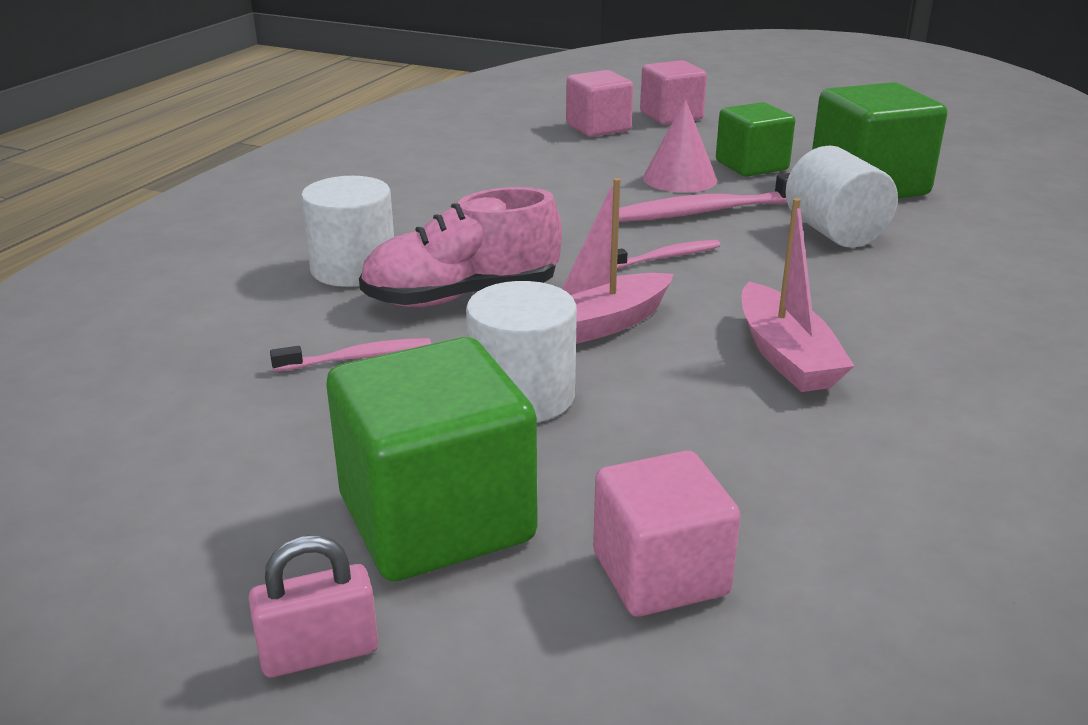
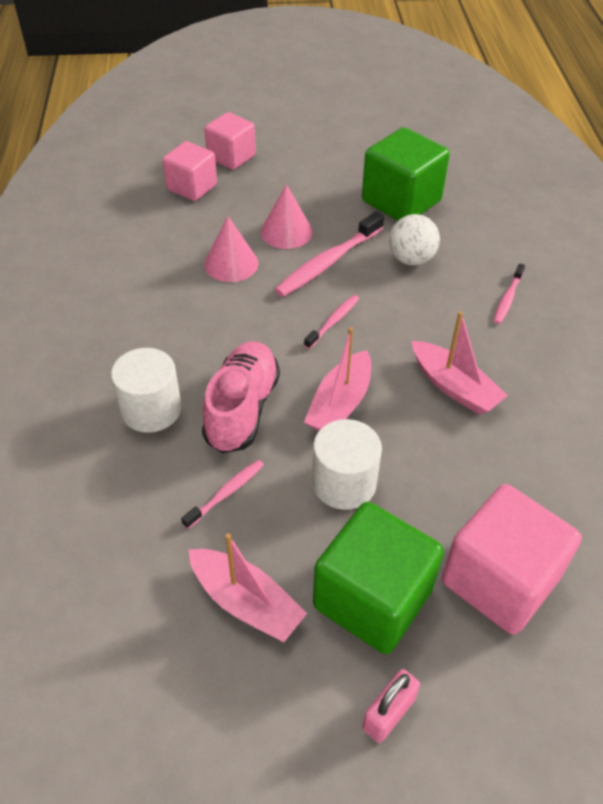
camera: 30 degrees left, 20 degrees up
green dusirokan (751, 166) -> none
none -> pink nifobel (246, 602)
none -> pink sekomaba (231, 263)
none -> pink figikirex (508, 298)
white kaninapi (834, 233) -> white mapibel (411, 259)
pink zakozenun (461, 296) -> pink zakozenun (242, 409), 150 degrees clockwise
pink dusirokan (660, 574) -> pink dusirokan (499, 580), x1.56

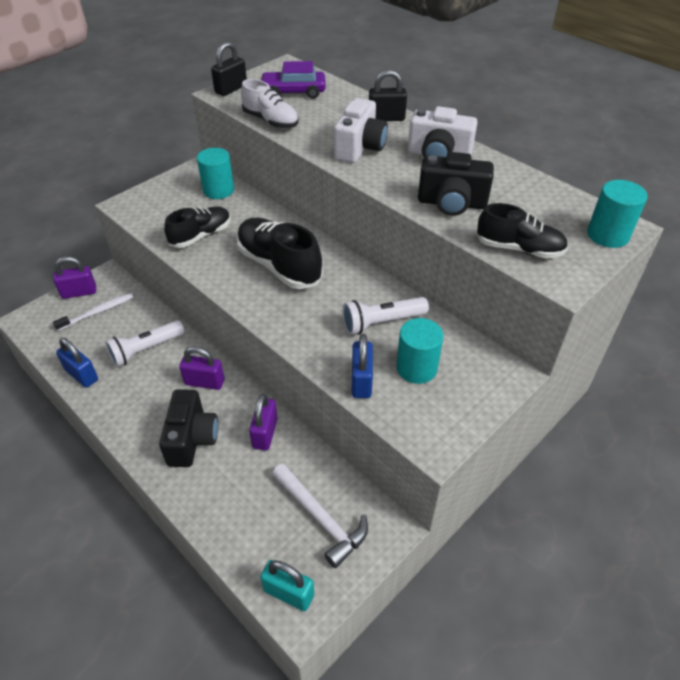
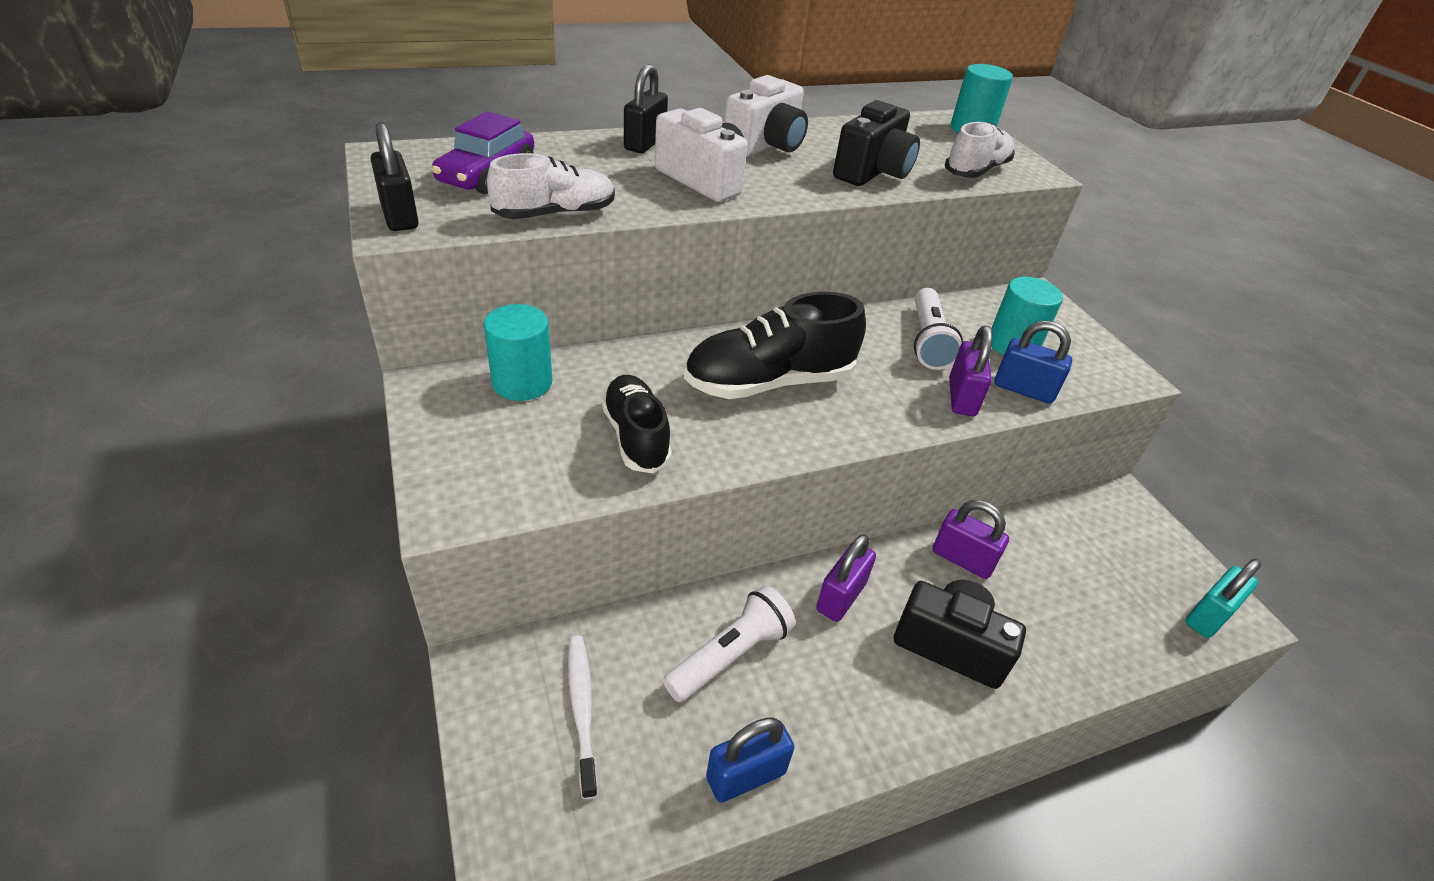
camera: 70 degrees left, 5 degrees down
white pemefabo (321, 518) -> none
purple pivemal (79, 292) -> purple pivemal (962, 397), moved
black zakozenun (519, 249) -> white zakozenun (976, 171)
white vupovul (146, 350) -> white vupovul (730, 655), 120 degrees counterclockwise

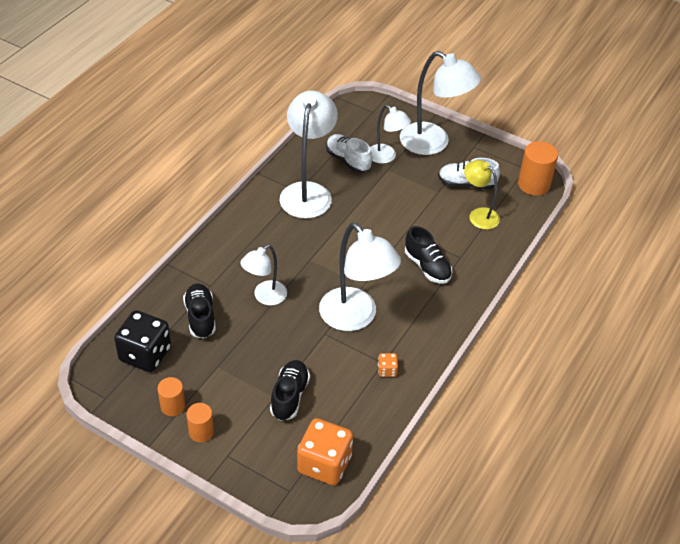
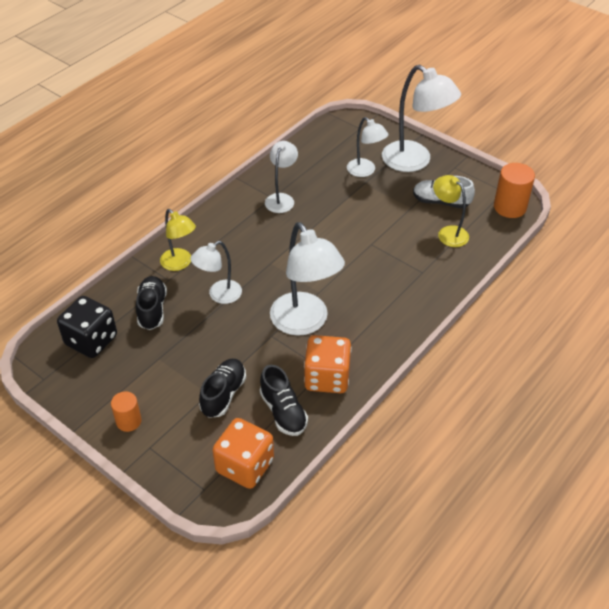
camera: 10 degrees right, 0 degrees up
orange kaninapi (173, 406) -> none
white zakozenun (348, 160) -> none
none -> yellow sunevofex (180, 263)
black zakozenun (427, 267) -> black zakozenun (283, 412), moved
white sunevofex (308, 192) -> white sunevofex (281, 199), x0.58
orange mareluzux (387, 370) -> orange mareluzux (327, 378), x2.27

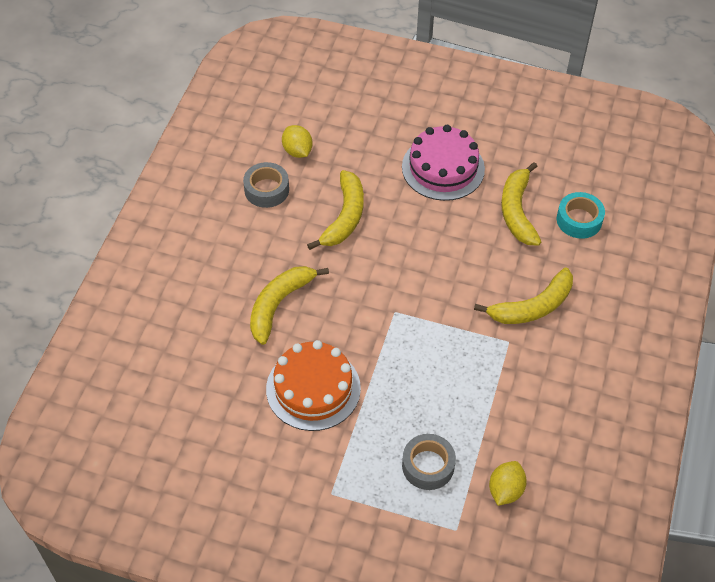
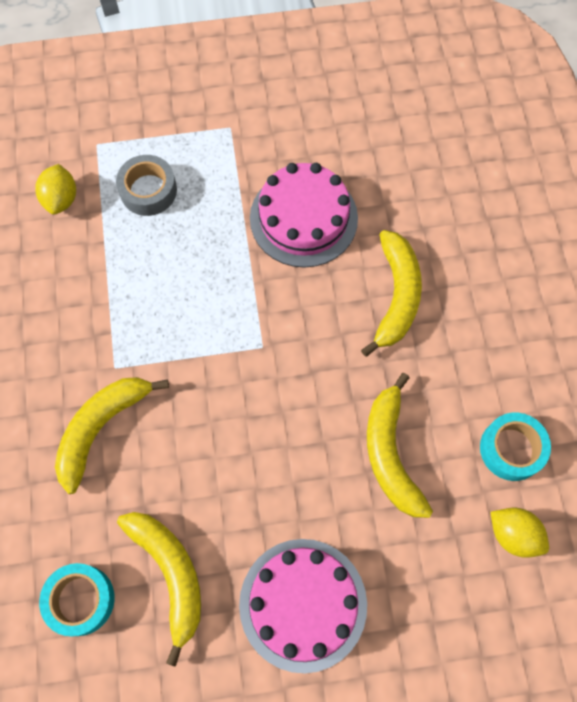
camera: 155 degrees right, 15 degrees up
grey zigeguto (266, 190) -> turquoise zigeguto (511, 449)
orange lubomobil (313, 388) -> pink lubomobil (303, 218)

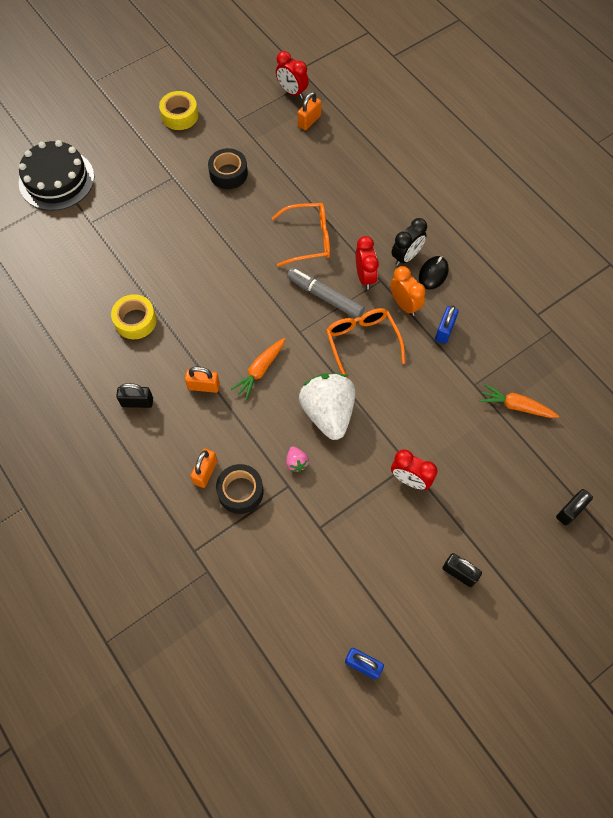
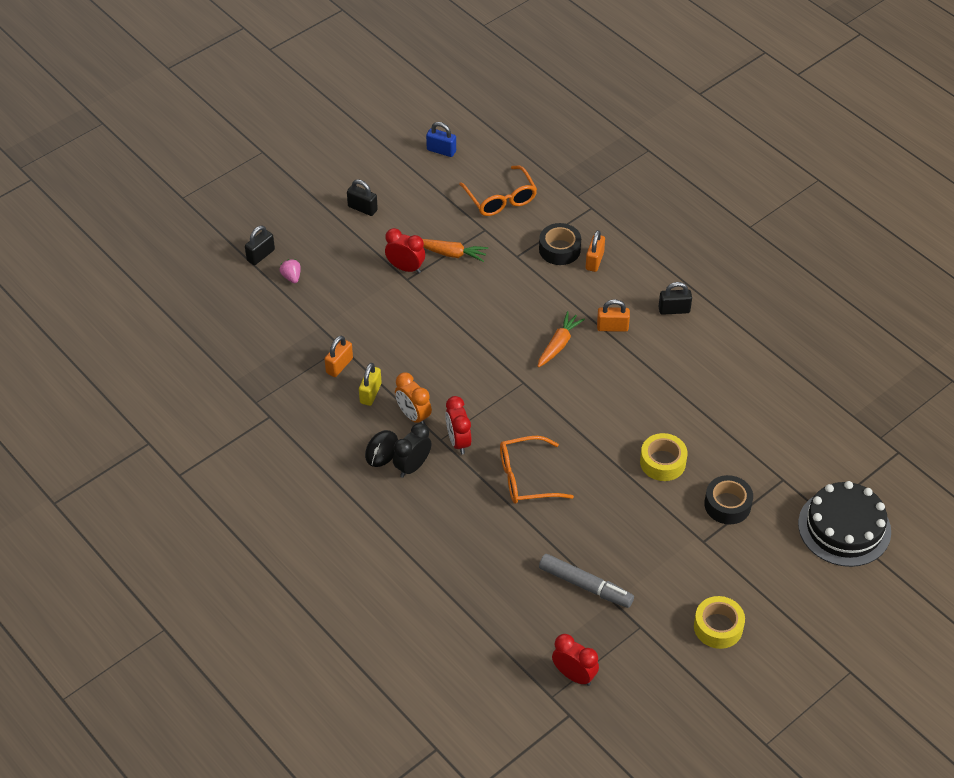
camera: 175 degrees right, 15 degrees down
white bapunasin (328, 413) -> none
yellow zigeguto (135, 321) -> yellow zigeguto (662, 462), moved
black zigeguto (228, 173) -> black zigeguto (727, 505), moved
pink bapunasin (296, 462) -> pink bapunasin (291, 277), moved
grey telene (325, 297) -> grey telene (585, 585), moved
orange pivemal (309, 121) -> orange pivemal (339, 365), moved
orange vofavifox (362, 342) -> orange vofavifox (501, 199), moved
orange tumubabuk (515, 406) -> orange tumubabuk (451, 254), moved
blue pivemal (444, 331) -> yellow pivemal (370, 393)

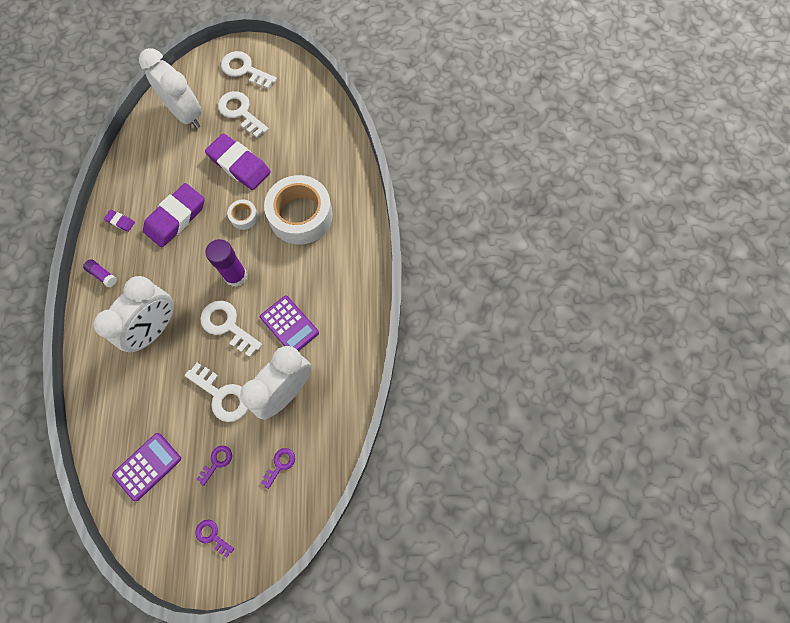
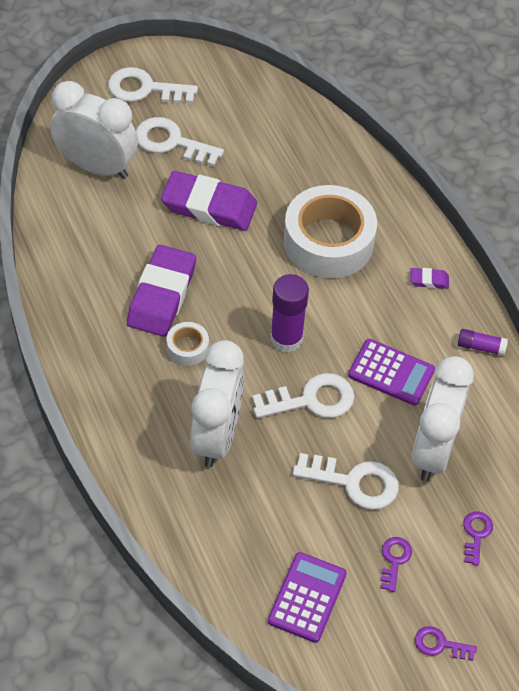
camera: 25 degrees left, 15 degrees down
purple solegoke (103, 275) -> purple solegoke (481, 347), moved
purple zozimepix (120, 221) -> purple zozimepix (429, 280), moved
white zigeguto (244, 217) -> white zigeguto (187, 348), moved
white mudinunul (227, 325) -> white mudinunul (311, 400), 150 degrees clockwise

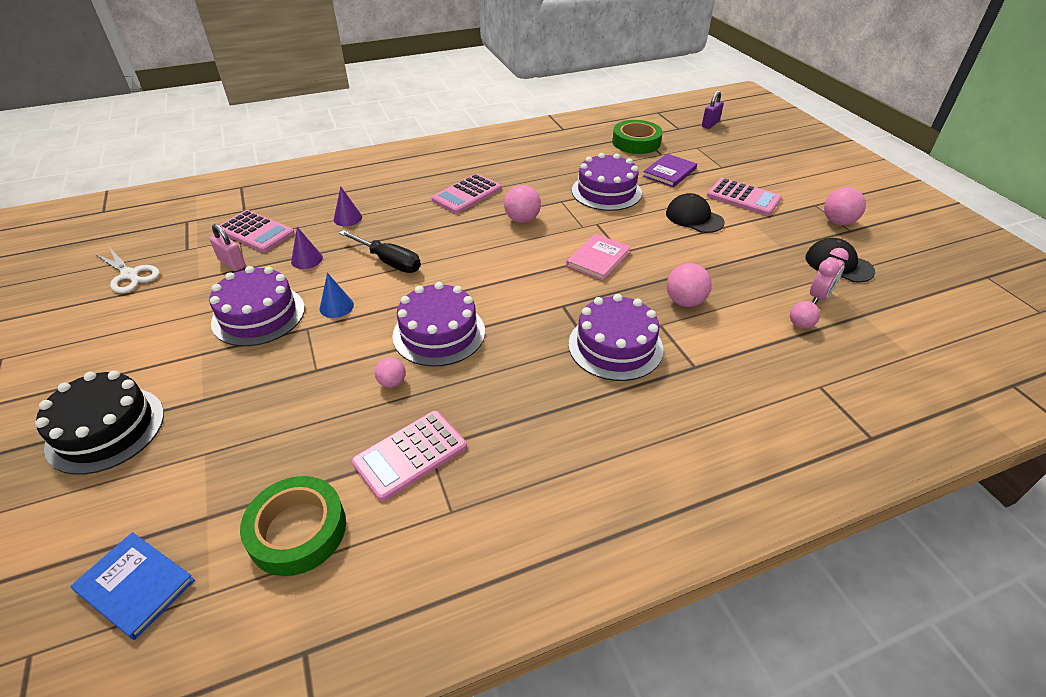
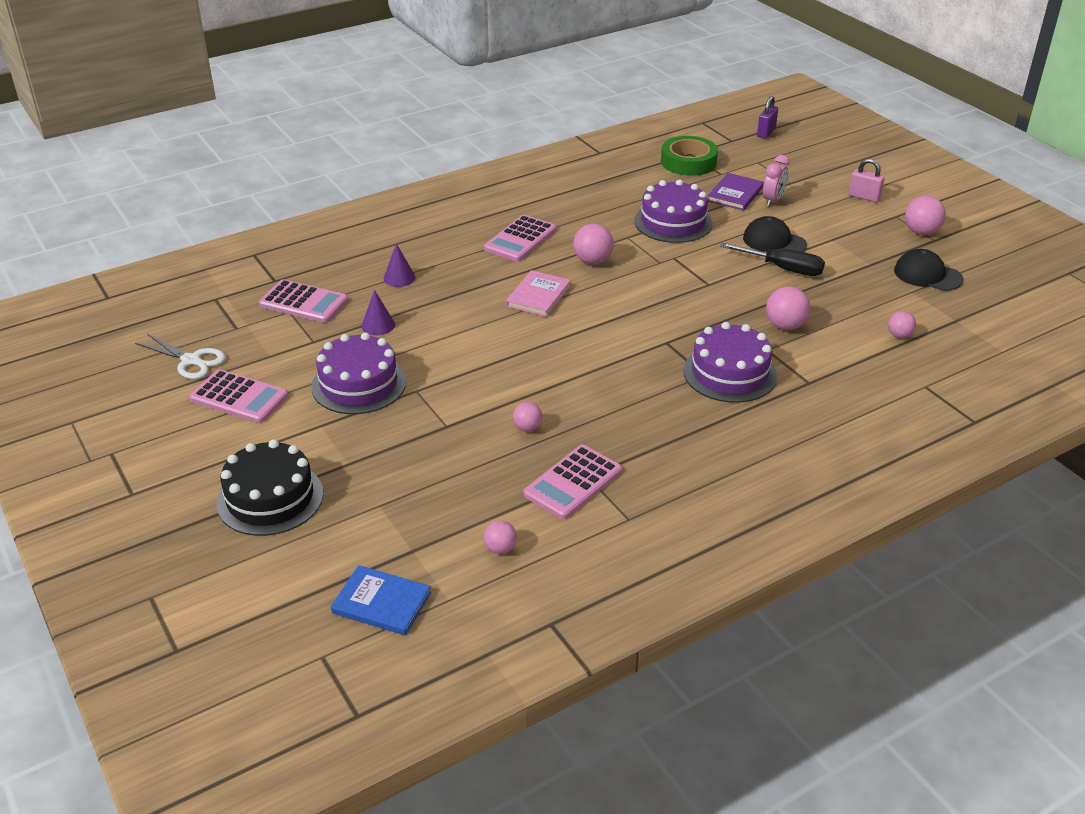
camera: 10 degrees left, 5 degrees down
blue sekomaba (336, 306) -> none
purple lubomobil (439, 333) -> none
pink pivemal (232, 263) -> pink pivemal (864, 197), moved
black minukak (389, 262) -> black minukak (783, 268), moved
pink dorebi (598, 259) -> pink dorebi (538, 296), moved
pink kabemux (743, 197) -> pink kabemux (239, 397), moved
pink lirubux (819, 297) -> pink lirubux (773, 200), moved
green zigeguto (297, 530) -> pink mapibel (500, 548)

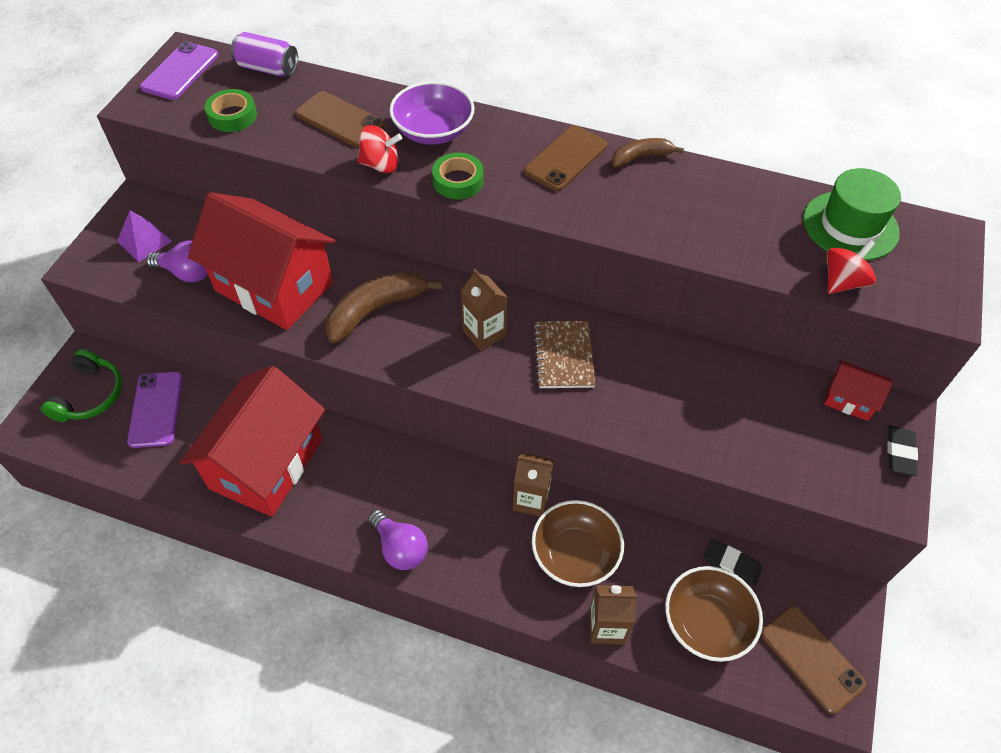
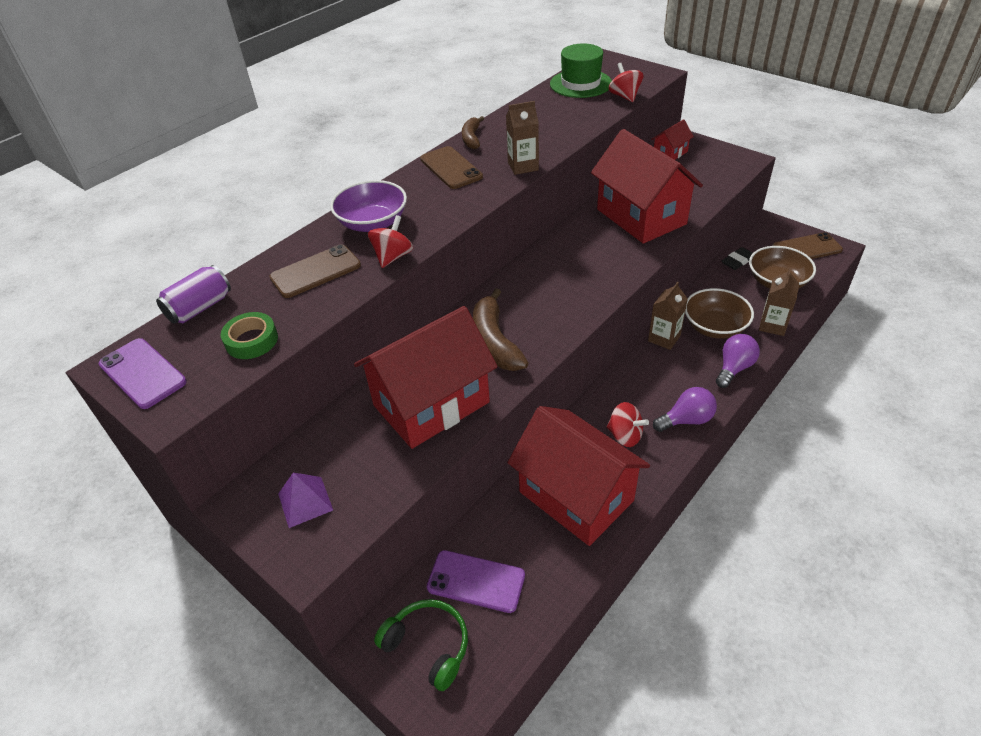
camera: 65 degrees left, 10 degrees down
green zigeguto (458, 181) -> none
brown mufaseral (564, 356) -> none
black zozimepix (900, 453) -> none
none -> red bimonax (641, 217)
none -> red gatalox (625, 436)
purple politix (188, 273) -> purple politix (734, 368), moved
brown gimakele (484, 333) -> brown gimakele (523, 166), moved

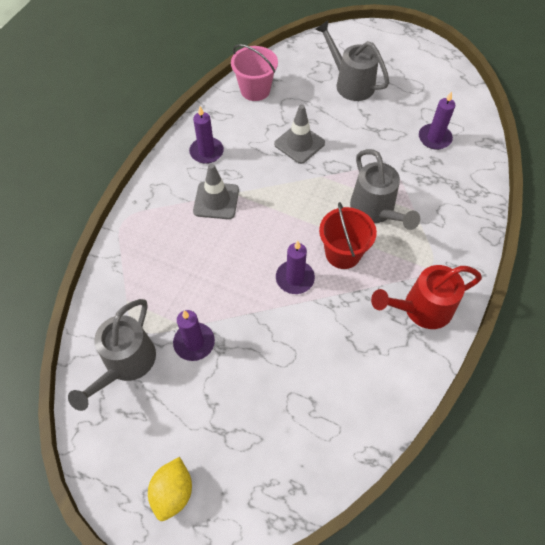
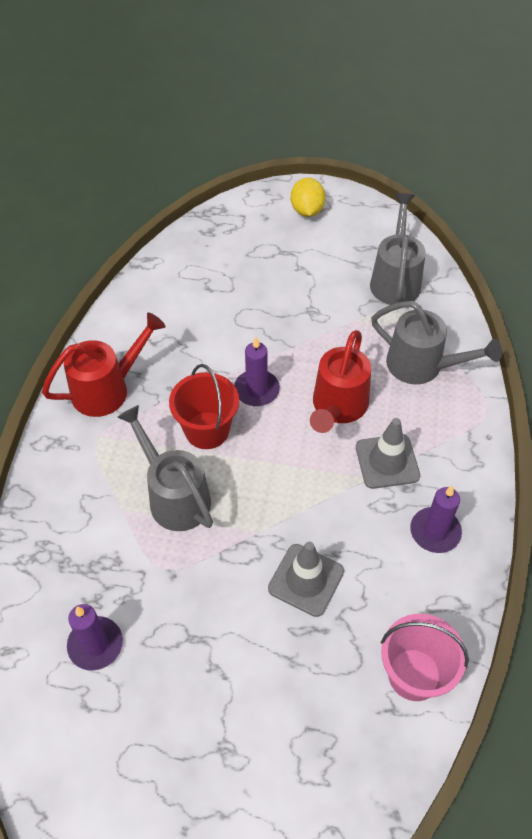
camera: 165 degrees right, 5 degrees down
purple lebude (194, 342) -> none
none -> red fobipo (337, 408)
grey fobipo (350, 83) -> grey fobipo (423, 366), moved

